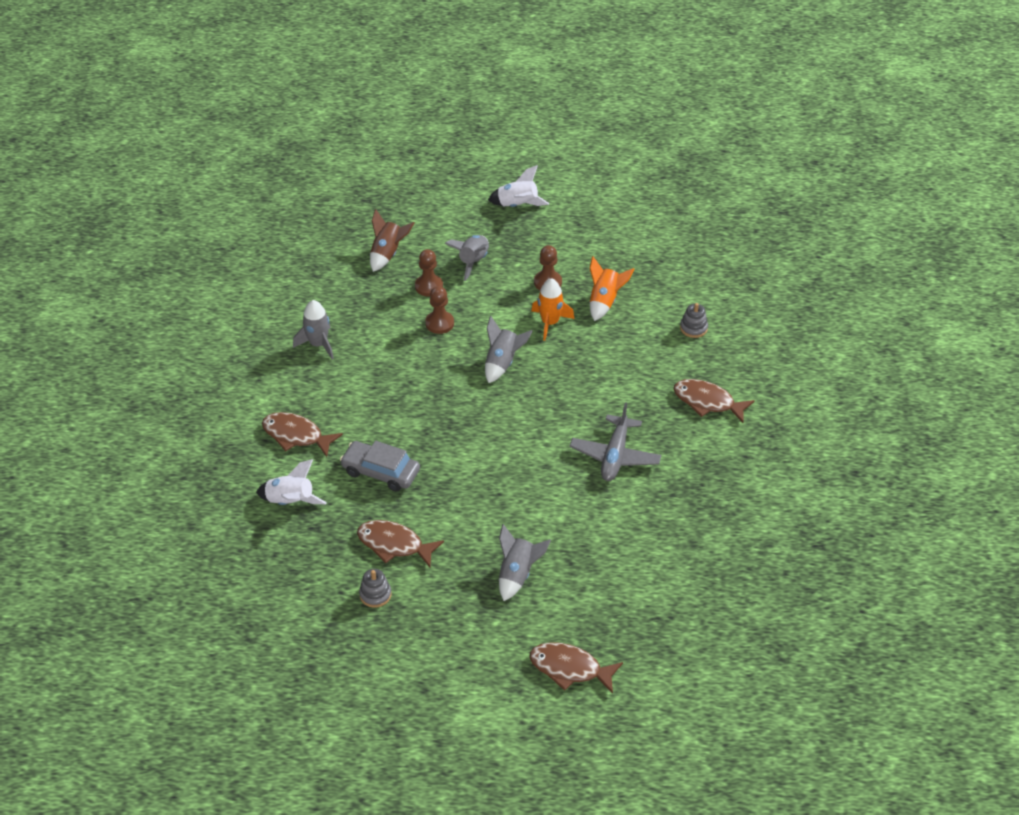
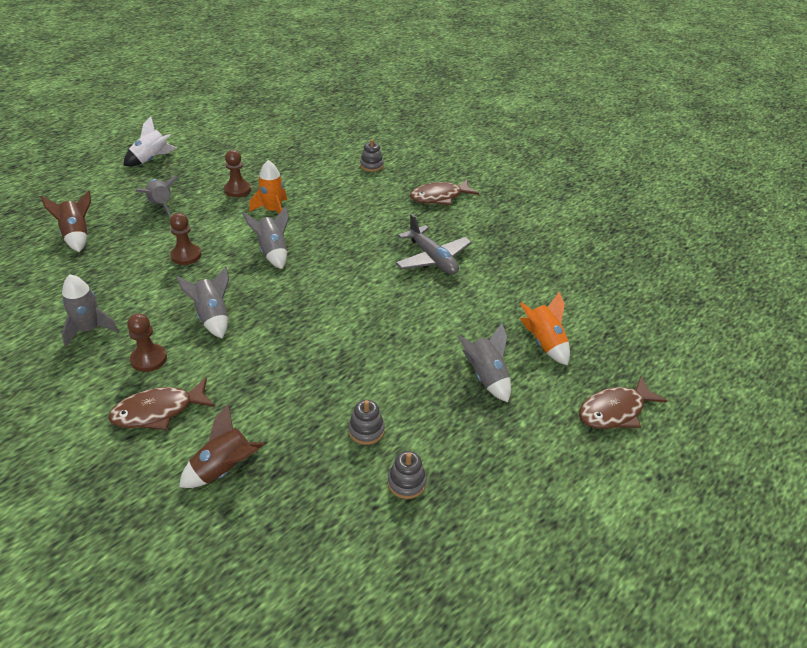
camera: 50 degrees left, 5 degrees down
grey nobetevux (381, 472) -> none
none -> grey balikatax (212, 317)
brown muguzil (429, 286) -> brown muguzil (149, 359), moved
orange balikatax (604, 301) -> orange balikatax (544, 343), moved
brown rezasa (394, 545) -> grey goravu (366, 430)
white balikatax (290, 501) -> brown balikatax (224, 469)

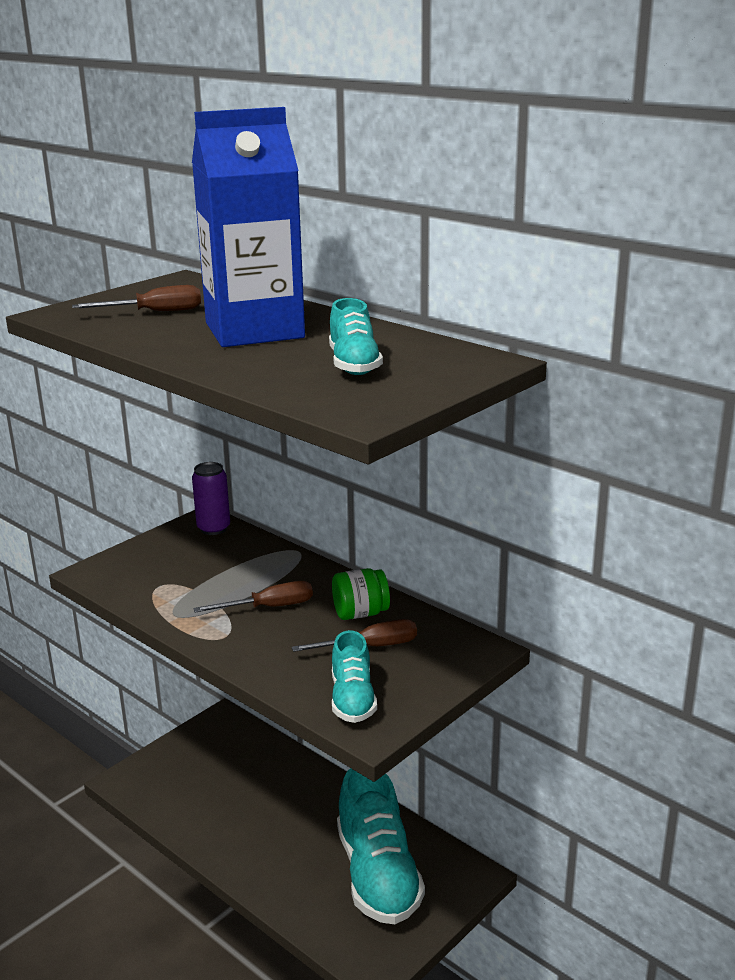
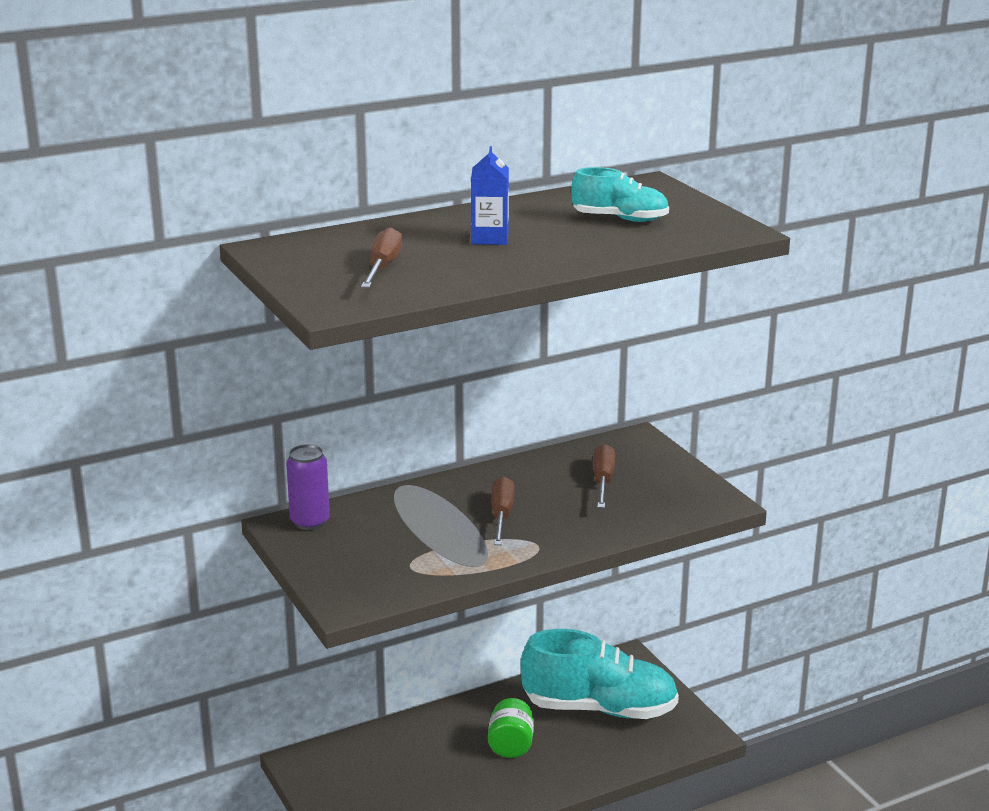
camera: 70 degrees left, 0 degrees up
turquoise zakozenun (353, 699) -> none
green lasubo (360, 613) -> green lasubo (511, 745), moved
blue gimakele (254, 330) -> blue gimakele (490, 238), x0.43

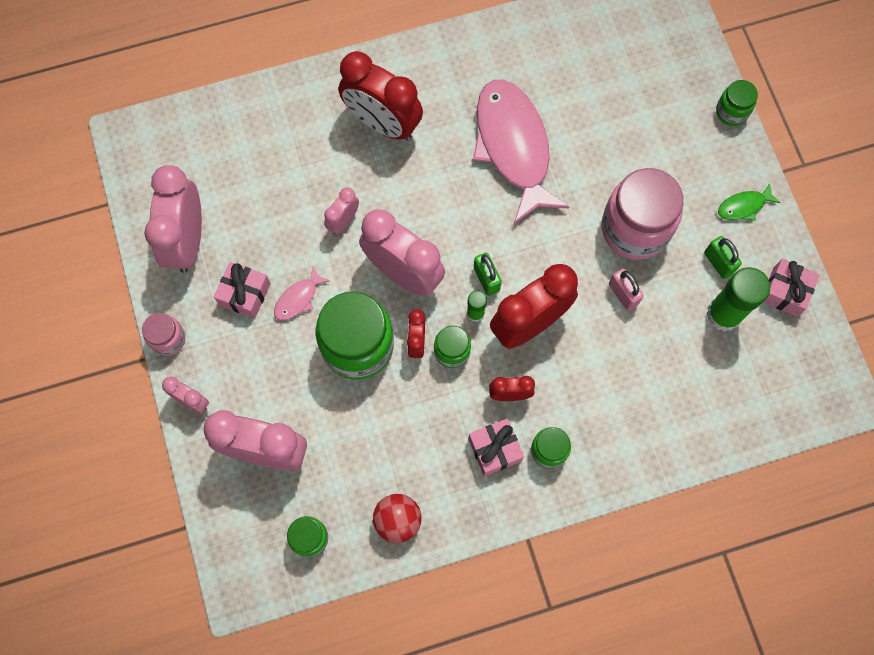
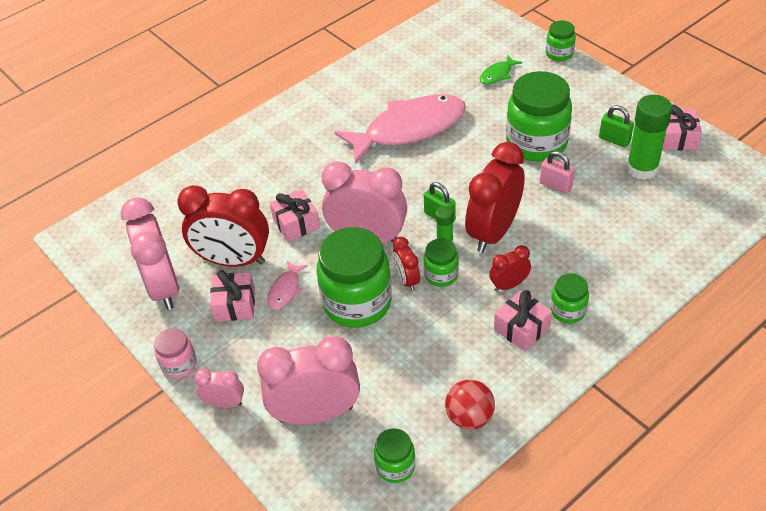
camera: 20 degrees left, 25 degrees down
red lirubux (382, 123) -> red lirubux (233, 260), moved
green rezasa (744, 206) -> green rezasa (497, 74), moved
pink lirubux (343, 221) -> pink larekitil (296, 223)
pink lasubo (635, 229) -> green lasubo (536, 143)
pink rezasa (513, 147) -> pink rezasa (409, 129), 105 degrees clockwise

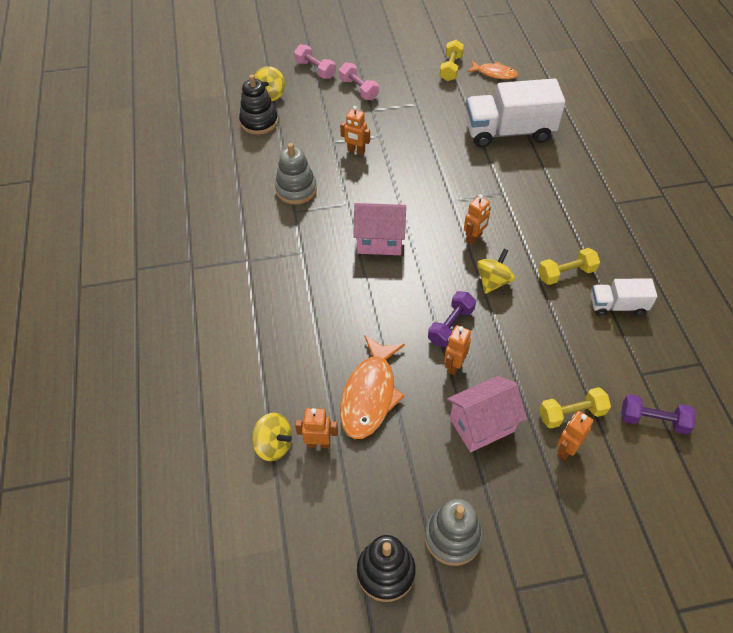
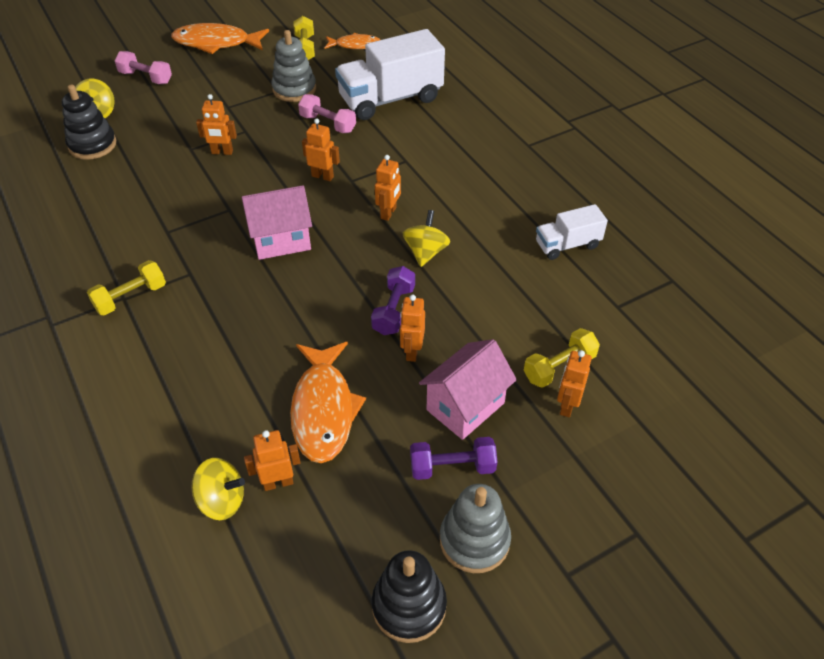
camera: 20 degrees left, 5 degrees down
none -> orange rezasa (216, 43)
none -> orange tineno (322, 176)
grey goravu (296, 190) -> grey goravu (294, 89), moved
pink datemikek (358, 89) -> pink datemikek (328, 124), moved
yellow datemikek (566, 273) -> yellow datemikek (131, 297), moved
purple datemikek (653, 420) -> purple datemikek (452, 467), moved

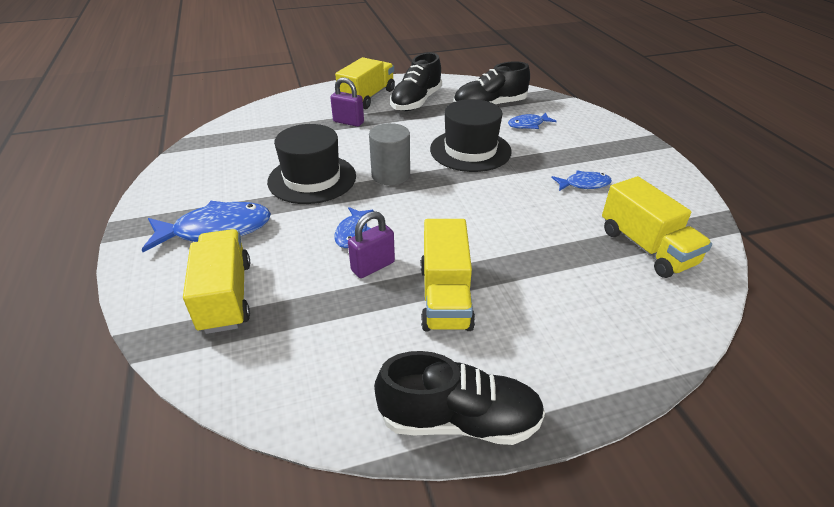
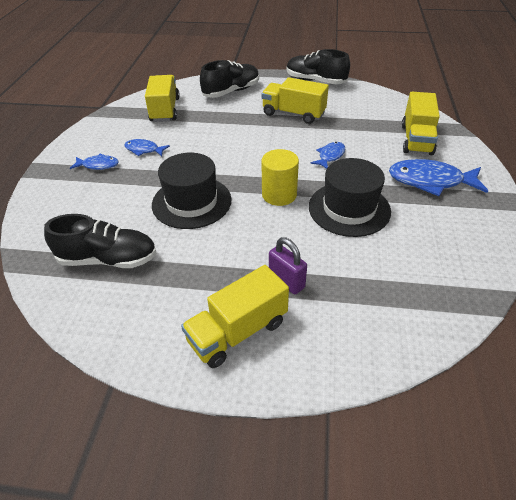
camera: 155 degrees left, 5 degrees up
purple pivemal (373, 266) -> none
black zakozenun (416, 102) -> black zakozenun (231, 91), moved
blue rezasa (528, 125) -> blue rezasa (98, 165), moved
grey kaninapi (390, 175) -> yellow kaninapi (279, 195)
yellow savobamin (445, 296) -> yellow savobamin (293, 114), 90 degrees counterclockwise

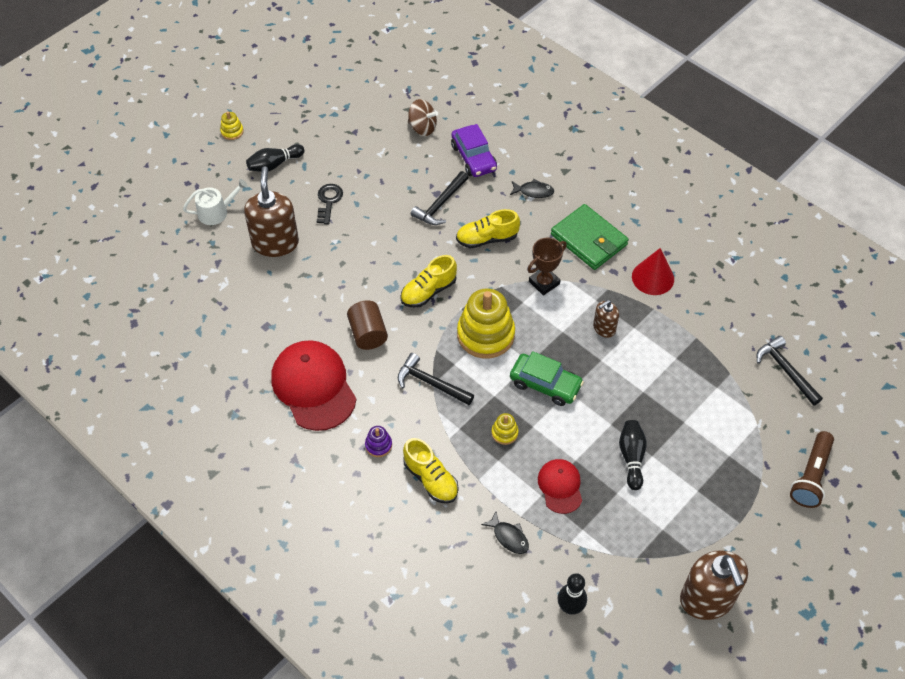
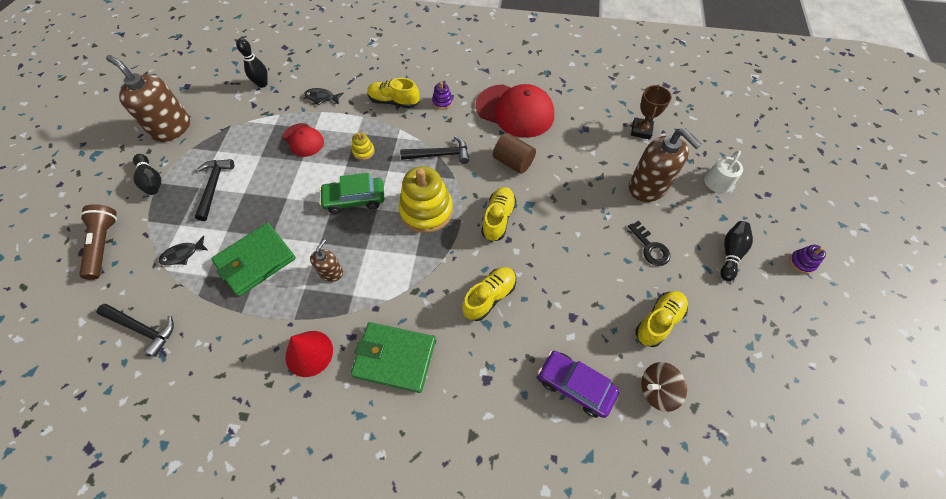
camera: 145 degrees right, 5 degrees up
none -> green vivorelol (256, 261)
none -> yellow zakozenun (658, 321)
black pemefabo (440, 204) -> black pemefabo (214, 187), moved
black rezasa (534, 191) -> black rezasa (182, 254), moved
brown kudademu (544, 283) -> brown kudademu (641, 130), moved
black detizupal (631, 457) -> black detizupal (151, 180), moved
yellow goravu (232, 131) -> purple goravu (802, 262)

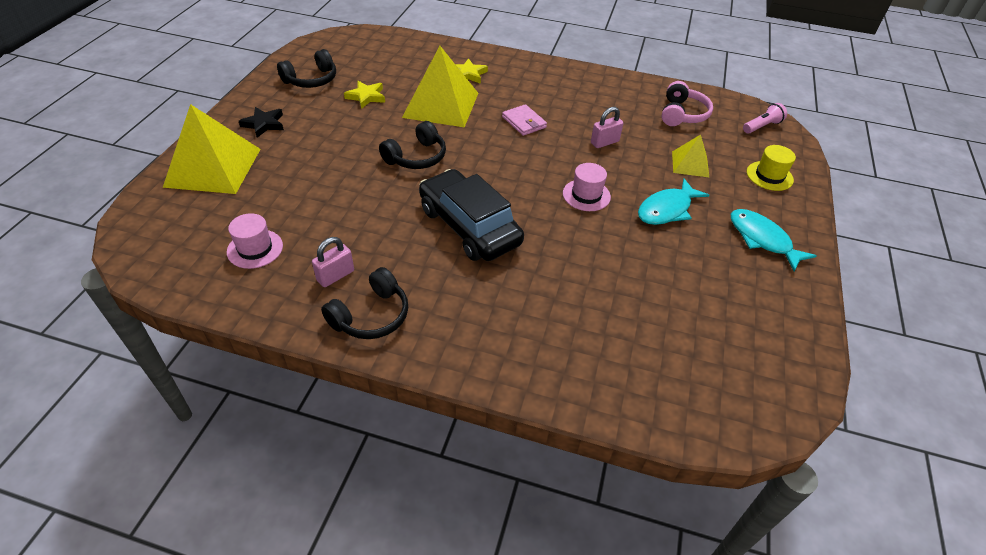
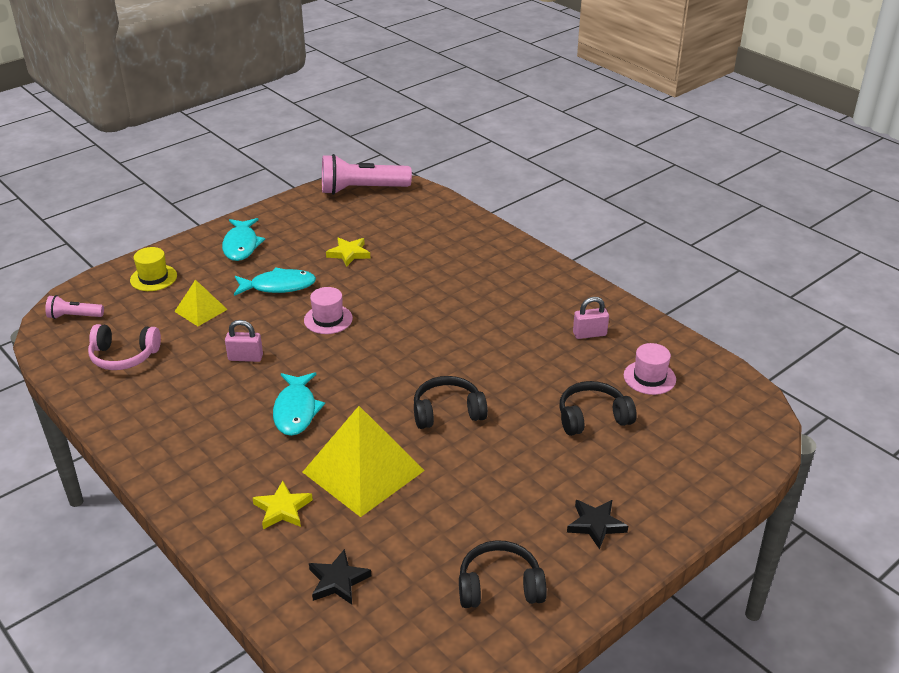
camera: 145 degrees left, 10 degrees down
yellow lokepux (213, 167) -> none
black nobetevux (469, 226) -> none
none -> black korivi (338, 581)
none -> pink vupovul (362, 189)
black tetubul (371, 316) -> black tetubul (592, 417), moved
yellow korivi (366, 97) -> yellow korivi (349, 254), moved
pink vivorelol (524, 122) -> turquoise rezasa (296, 410)
pink tetubul (682, 114) -> pink tetubul (124, 356), 135 degrees counterclockwise

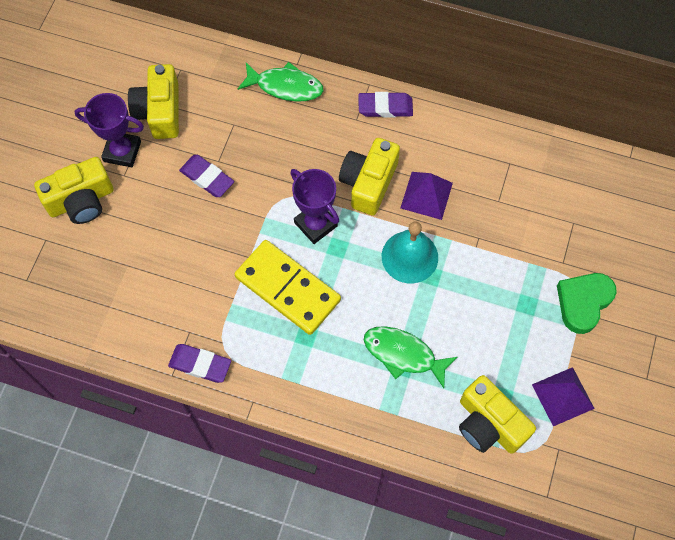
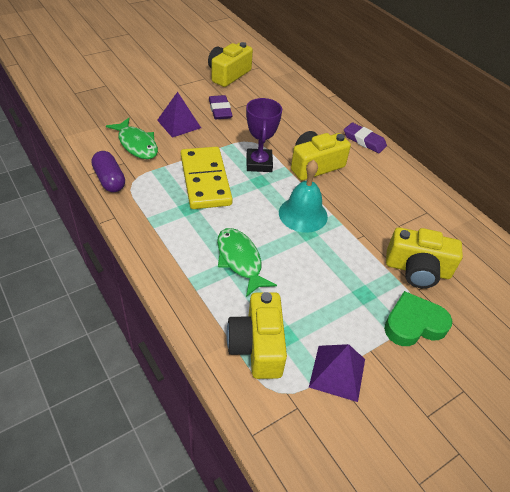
camera: 35 degrees right, 20 degrees down
purple kudademu (122, 151) -> none
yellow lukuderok (81, 200) -> yellow lukuderok (417, 269), moved
green rezasa (285, 86) -> green rezasa (136, 144), moved
purple lokepux (426, 195) -> purple lokepux (179, 124), moved
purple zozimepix (200, 364) -> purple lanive (109, 180)

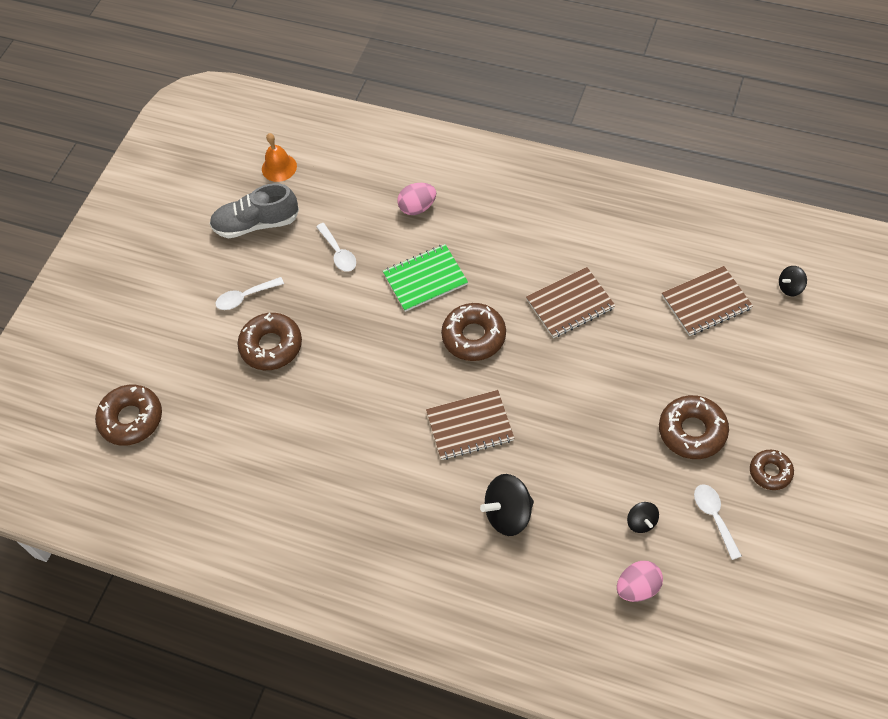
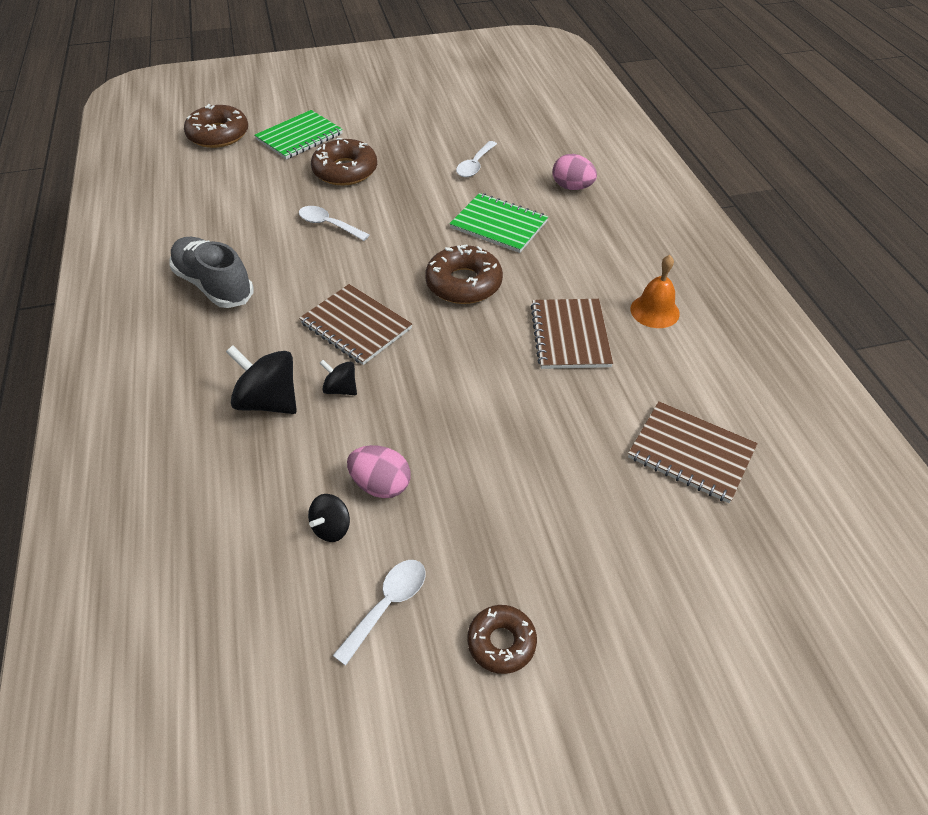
camera: 50 degrees right, 10 degrees down
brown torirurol (692, 431) -> none
none -> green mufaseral (299, 137)
grey zakozenun (256, 224) -> grey zakozenun (214, 285), moved
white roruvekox (245, 297) -> white roruvekox (328, 225), moved
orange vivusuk (279, 167) -> orange vivusuk (654, 311), moved
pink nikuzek (638, 587) -> pink nikuzek (381, 485), moved
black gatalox (790, 287) -> black gatalox (341, 389), moved
brown mufaseral (570, 304) -> brown mufaseral (570, 335), 60 degrees clockwise

